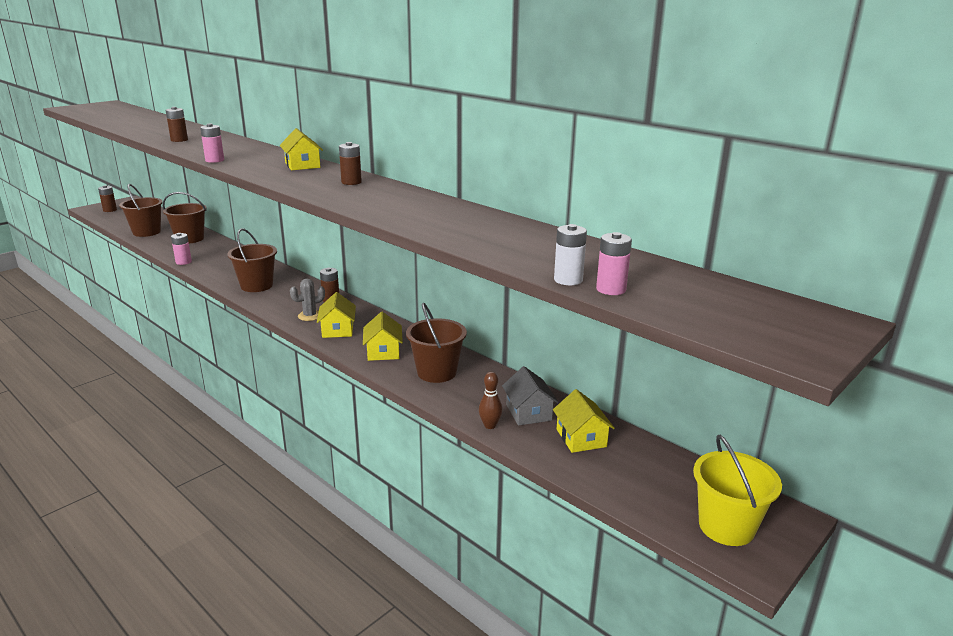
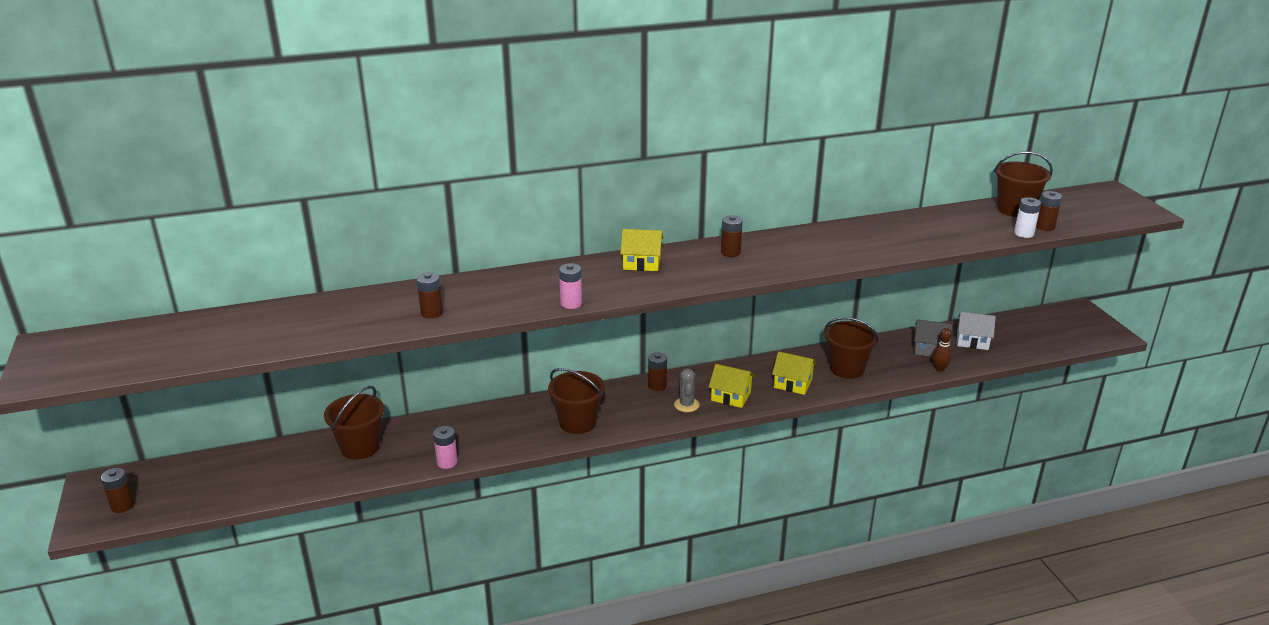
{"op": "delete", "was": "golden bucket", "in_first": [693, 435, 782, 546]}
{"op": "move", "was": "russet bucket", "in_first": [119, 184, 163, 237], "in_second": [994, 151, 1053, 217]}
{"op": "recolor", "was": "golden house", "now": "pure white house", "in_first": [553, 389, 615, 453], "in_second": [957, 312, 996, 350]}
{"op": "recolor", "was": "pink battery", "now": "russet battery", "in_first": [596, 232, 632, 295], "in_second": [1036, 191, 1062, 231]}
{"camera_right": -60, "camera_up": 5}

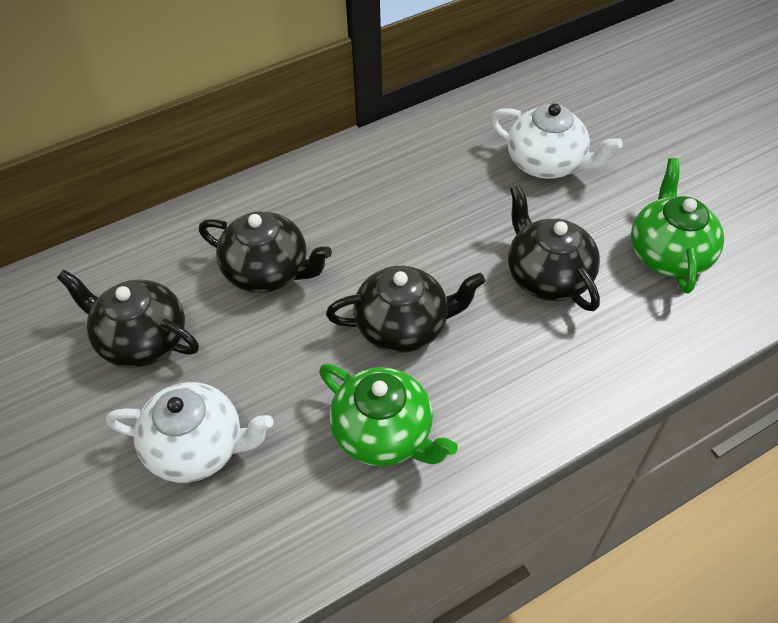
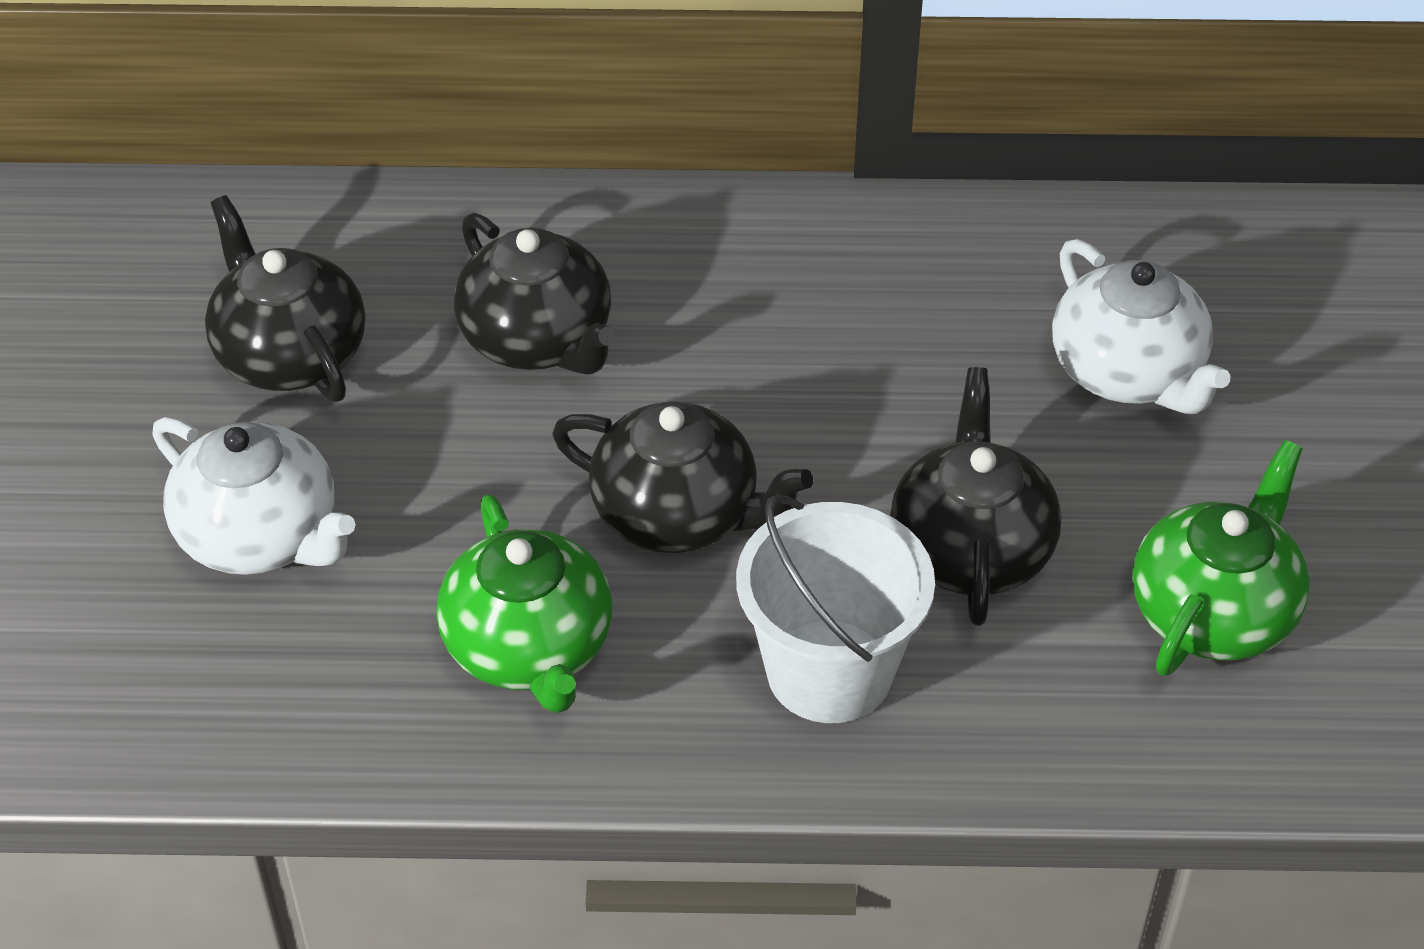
{"op": "insert", "now": "pure white bucket", "in_second": [736, 494, 935, 723]}
{"camera_right": 30, "camera_up": -5}

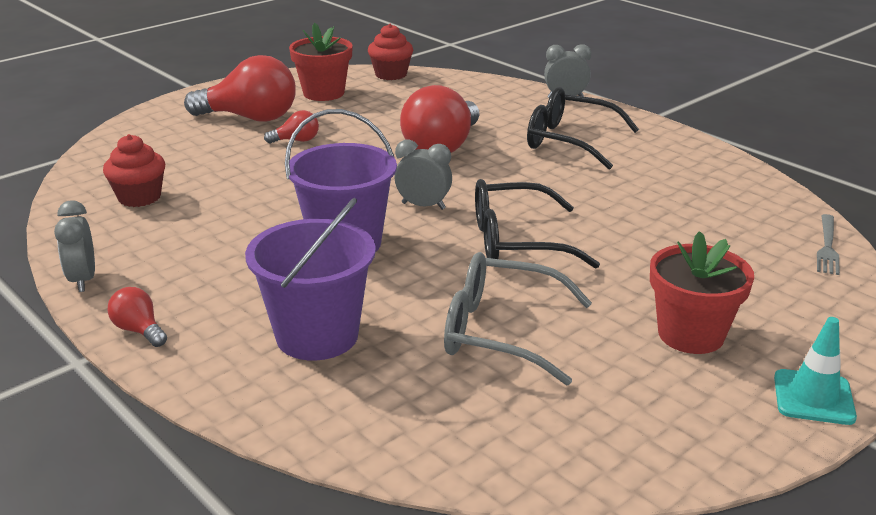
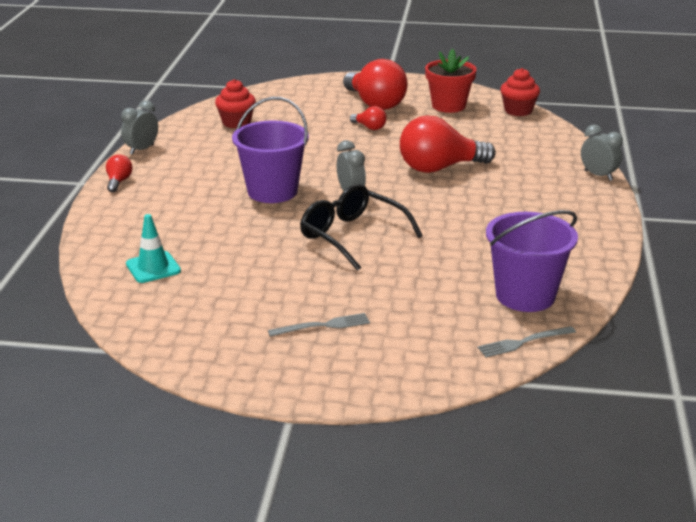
{"op": "delete", "was": "gray spectacles", "in_first": [444, 252, 592, 386]}
{"op": "delete", "was": "ebony spectacles", "in_first": [527, 87, 639, 169]}
{"op": "move", "was": "purple bucket", "in_first": [245, 198, 376, 361], "in_second": [486, 210, 578, 312]}
{"op": "move", "was": "aqua traffic cone", "in_first": [774, 317, 857, 425], "in_second": [126, 214, 181, 283]}
{"op": "replace", "was": "red plant pot", "now": "gray dinner fork", "in_first": [650, 231, 754, 354], "in_second": [268, 313, 370, 337]}
{"camera_right": 50, "camera_up": 0}

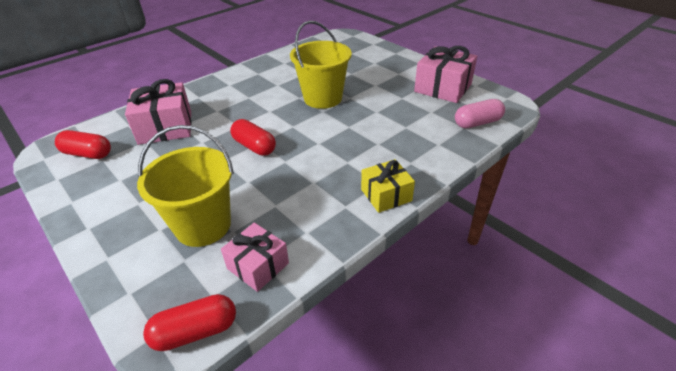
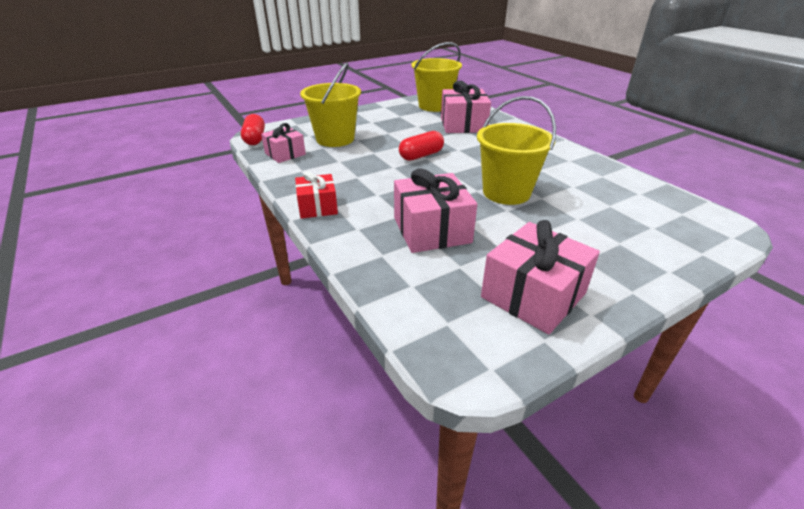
{"op": "delete", "was": "pink pill", "in_first": [455, 99, 505, 128]}
{"op": "insert", "now": "pink wrapped gift", "in_second": [394, 168, 477, 253]}
{"op": "replace", "was": "red pill", "now": "golden bucket", "in_first": [55, 130, 111, 159], "in_second": [411, 42, 462, 112]}
{"op": "recolor", "was": "golden wrapped gift", "now": "red wrapped gift", "in_first": [361, 159, 415, 213], "in_second": [295, 171, 338, 219]}
{"camera_right": 100, "camera_up": -5}

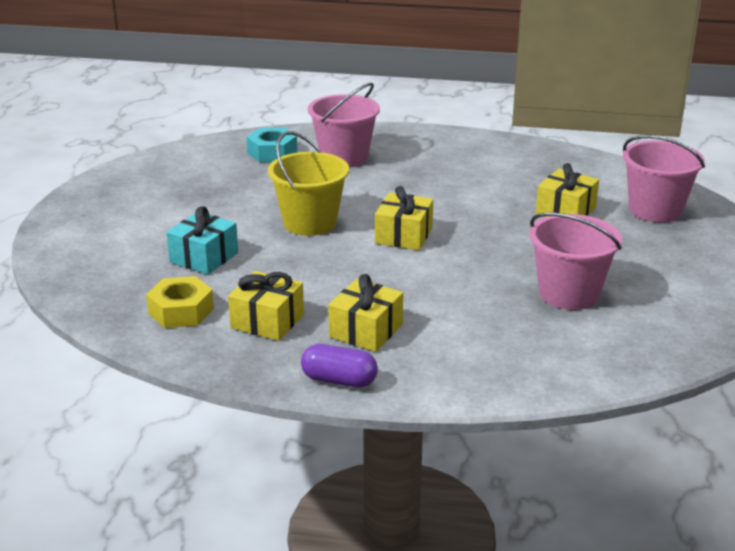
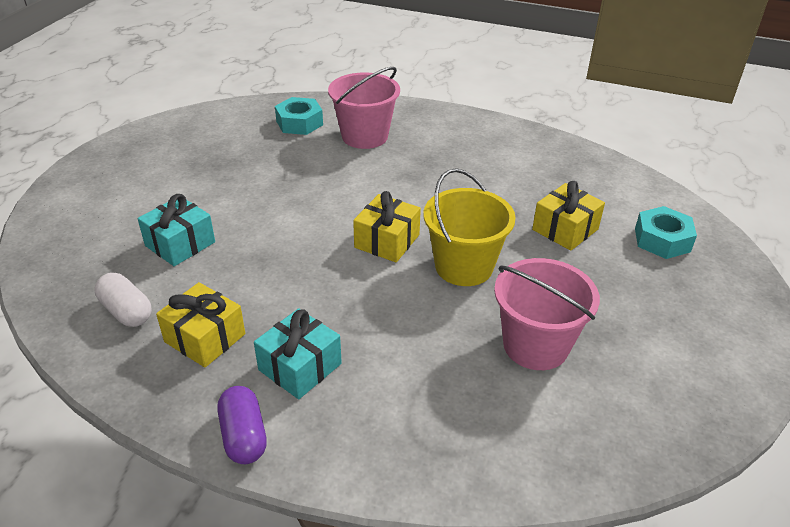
{"op": "move", "was": "golden bucket", "in_first": [268, 131, 349, 236], "in_second": [423, 168, 516, 286]}
{"op": "replace", "was": "golden hex nut", "now": "pure white pill", "in_first": [146, 276, 214, 328], "in_second": [95, 273, 152, 327]}
{"op": "replace", "was": "pink bucket", "now": "aqua hex nut", "in_first": [623, 135, 705, 222], "in_second": [635, 206, 697, 259]}
{"op": "recolor", "was": "golden wrapped gift", "now": "aqua wrapped gift", "in_first": [328, 274, 403, 352], "in_second": [254, 308, 342, 399]}
{"op": "rotate", "was": "purple pill", "in_first": [301, 344, 378, 388], "in_second": [217, 386, 267, 464], "clockwise": 45}
{"camera_right": 10, "camera_up": 10}

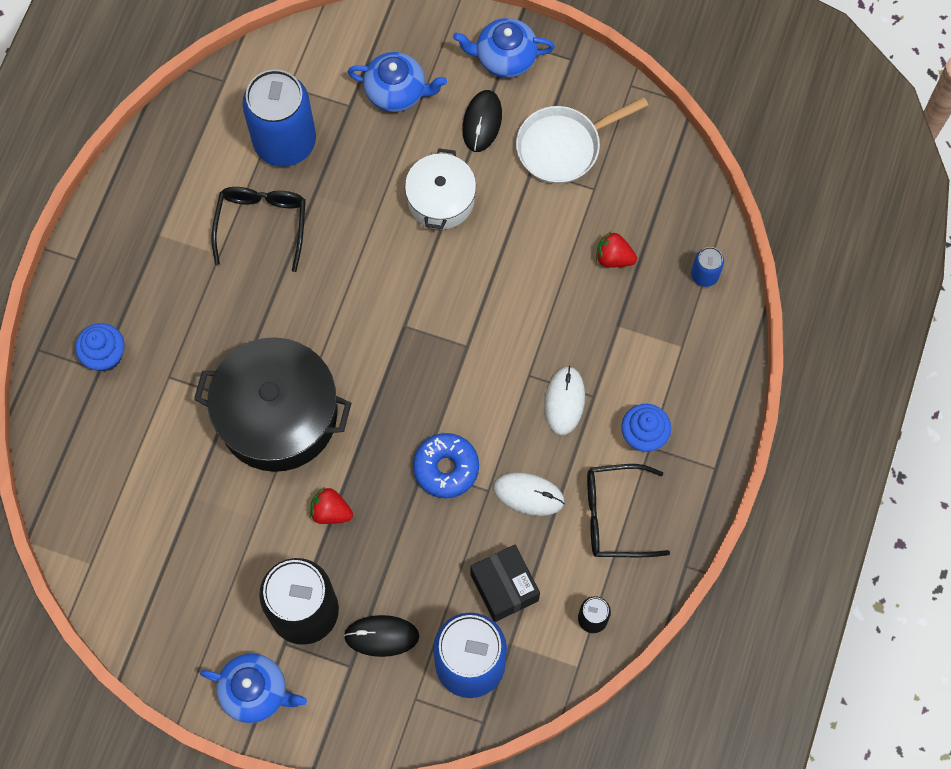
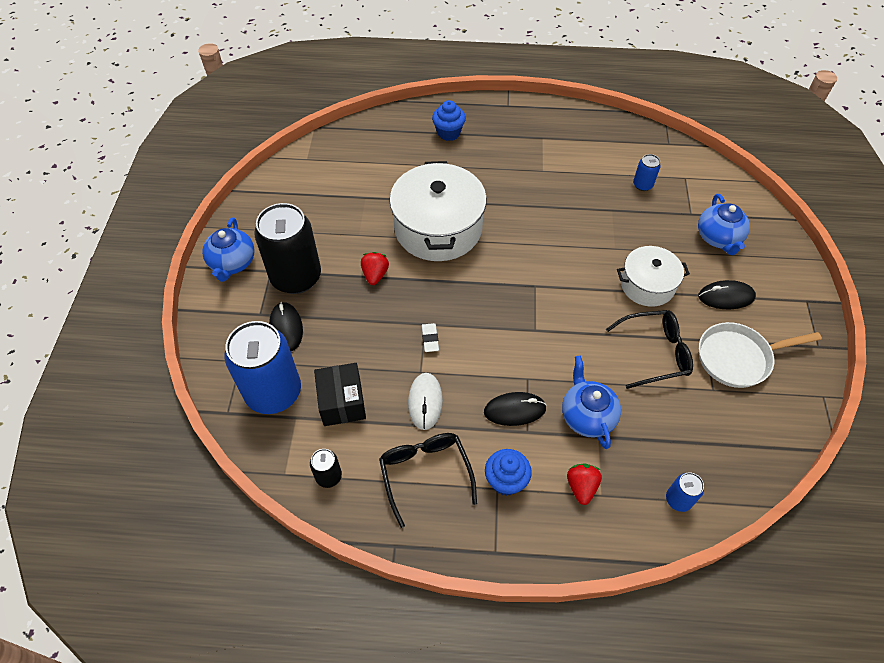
{"op": "move", "was": "ebony spectacles", "in_first": [212, 187, 306, 272], "in_second": [606, 310, 693, 389]}
{"op": "move", "was": "blue china teapot", "in_first": [453, 18, 555, 78], "in_second": [562, 356, 621, 449]}
{"op": "move", "was": "red toy strawberry", "in_first": [596, 231, 637, 267], "in_second": [567, 464, 602, 505]}
{"op": "replace", "was": "blue doughnut", "now": "pure white pencil eraser", "in_first": [413, 433, 479, 498], "in_second": [422, 323, 439, 352]}
{"op": "recolor", "was": "ebony stockpot", "now": "pure white stockpot", "in_first": [194, 337, 351, 472], "in_second": [389, 161, 487, 261]}
{"op": "recolor", "was": "pure white PC mouse", "now": "ebony PC mouse", "in_first": [545, 366, 585, 435], "in_second": [484, 392, 547, 426]}
{"op": "rotate", "was": "ebony parcel", "in_first": [470, 545, 540, 622], "in_second": [314, 363, 366, 426], "clockwise": -60}
{"op": "rotate", "was": "pure white skillet", "in_first": [516, 97, 648, 184], "in_second": [699, 322, 822, 388], "clockwise": -60}
{"op": "resize", "was": "blue soda can", "in_first": [242, 69, 316, 167], "in_second": [633, 154, 661, 191], "ratio": 0.44}
{"camera_right": 75, "camera_up": -15}

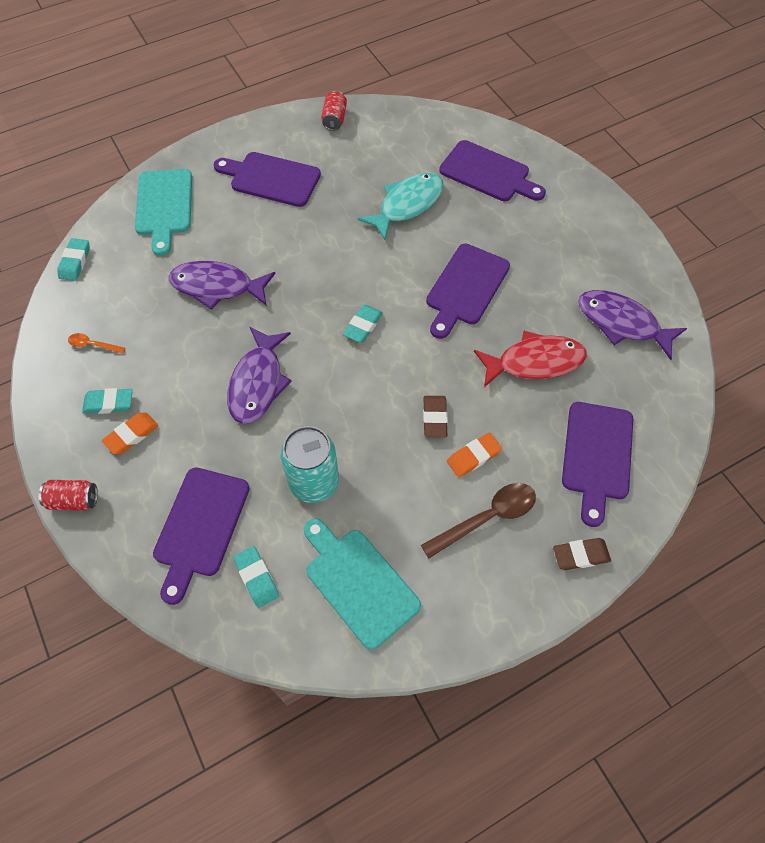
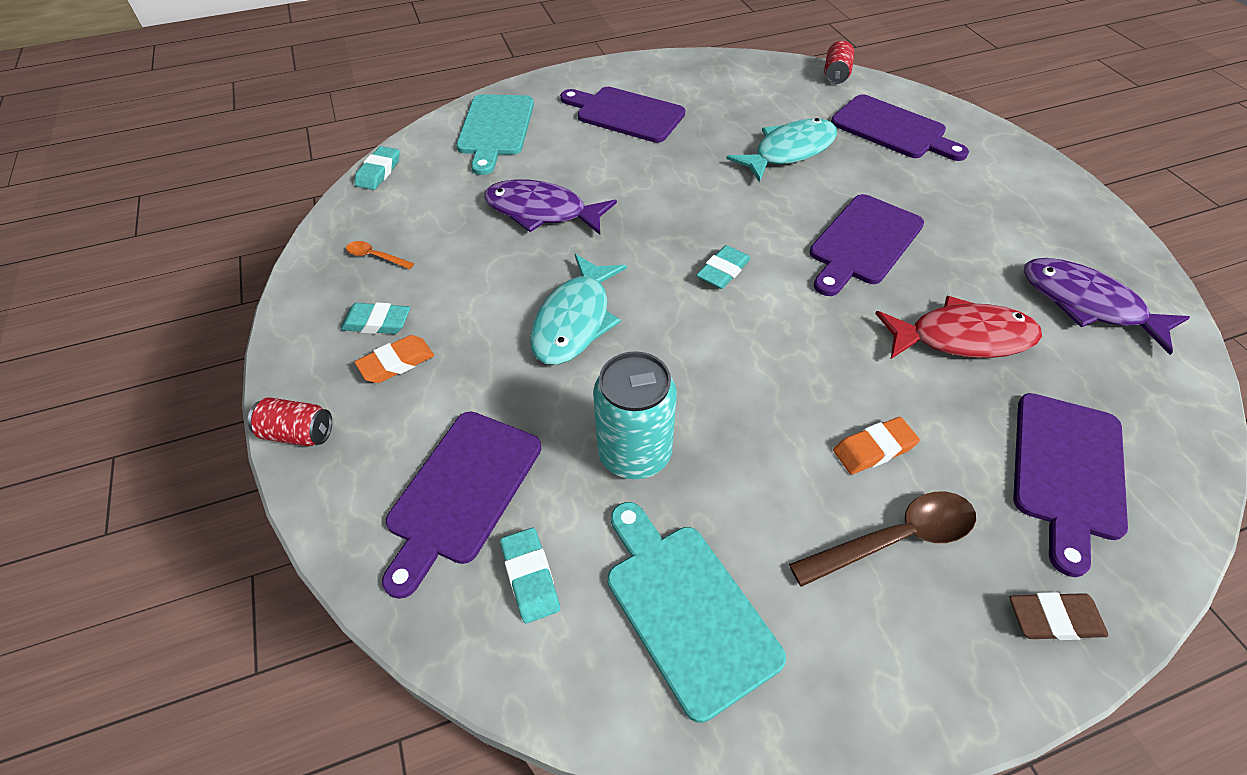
{"op": "delete", "was": "russet pencil eraser", "in_first": [423, 396, 448, 437]}
{"op": "move", "was": "red soda can", "in_first": [321, 91, 347, 131], "in_second": [824, 41, 854, 84]}
{"op": "recolor", "was": "purple fish", "now": "aqua fish", "in_first": [227, 327, 292, 424], "in_second": [530, 254, 627, 365]}
{"camera_right": 10, "camera_up": -10}

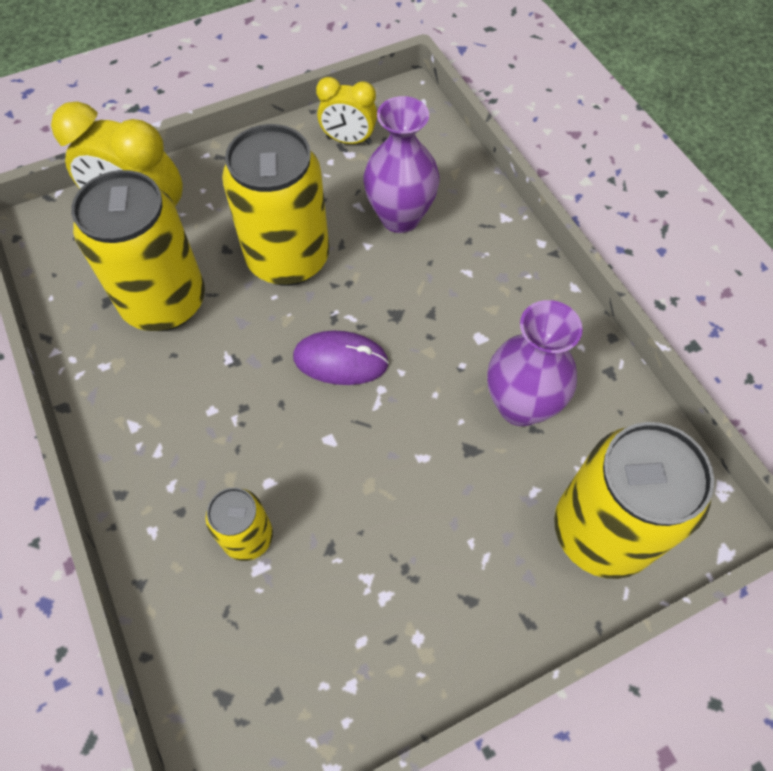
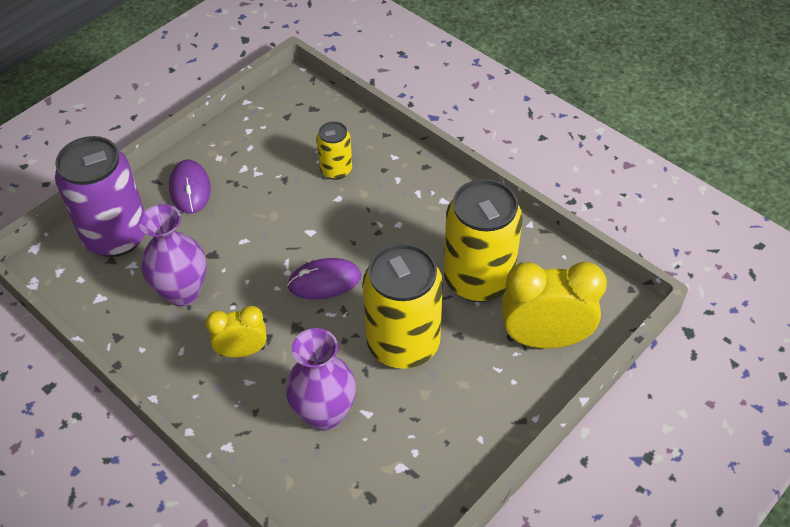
{"op": "insert", "now": "purple PC mouse", "in_second": [169, 160, 211, 214]}
{"op": "move", "was": "golden bedside clock", "in_first": [316, 77, 377, 144], "in_second": [206, 306, 267, 357]}
{"op": "recolor", "was": "golden soda can", "now": "purple soda can", "in_first": [554, 422, 714, 579], "in_second": [55, 136, 145, 257]}
{"camera_right": 160, "camera_up": -10}

